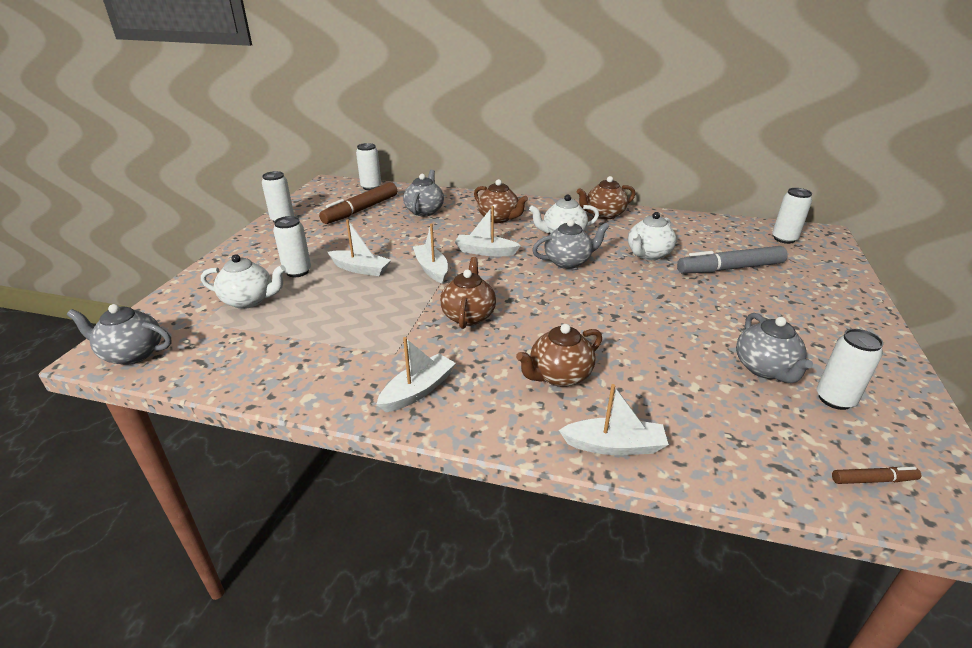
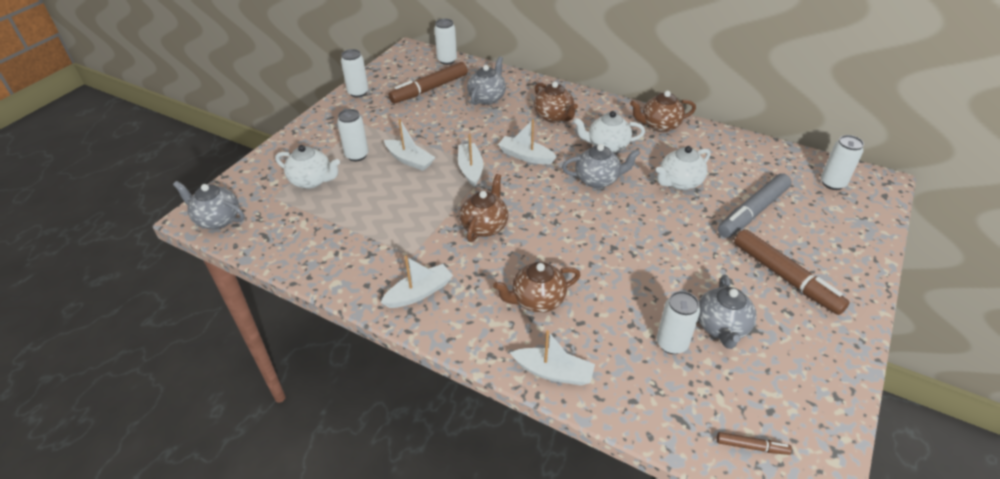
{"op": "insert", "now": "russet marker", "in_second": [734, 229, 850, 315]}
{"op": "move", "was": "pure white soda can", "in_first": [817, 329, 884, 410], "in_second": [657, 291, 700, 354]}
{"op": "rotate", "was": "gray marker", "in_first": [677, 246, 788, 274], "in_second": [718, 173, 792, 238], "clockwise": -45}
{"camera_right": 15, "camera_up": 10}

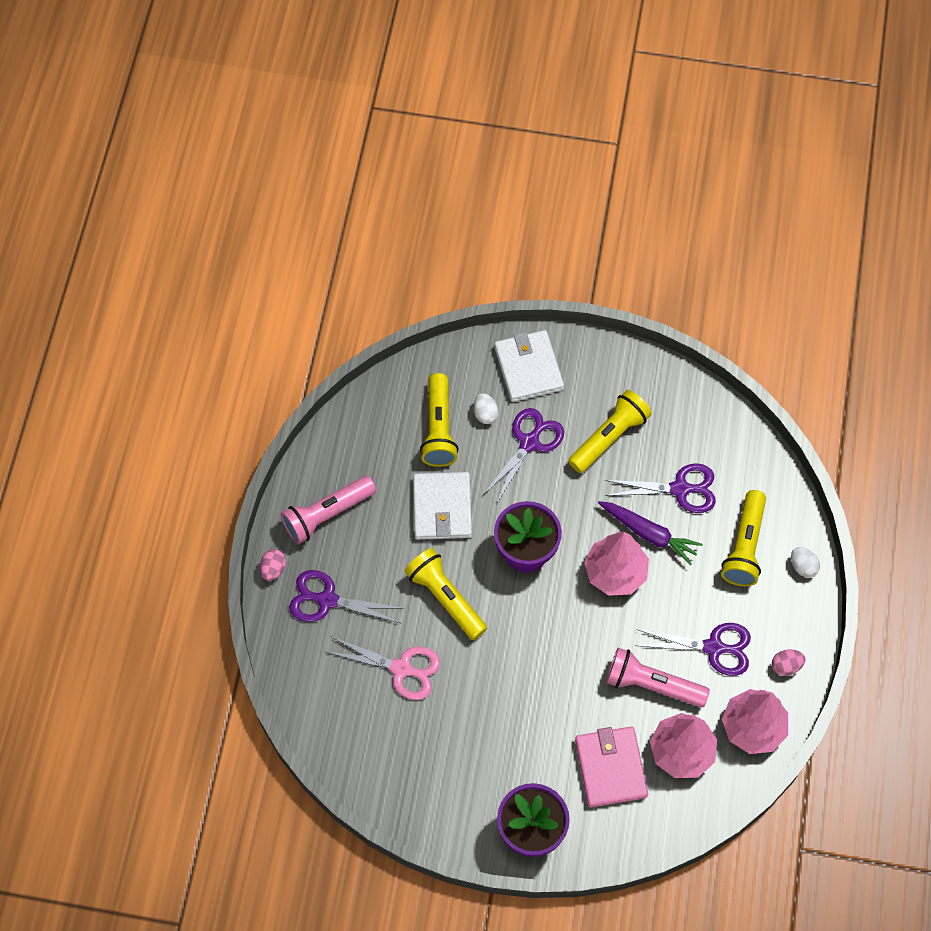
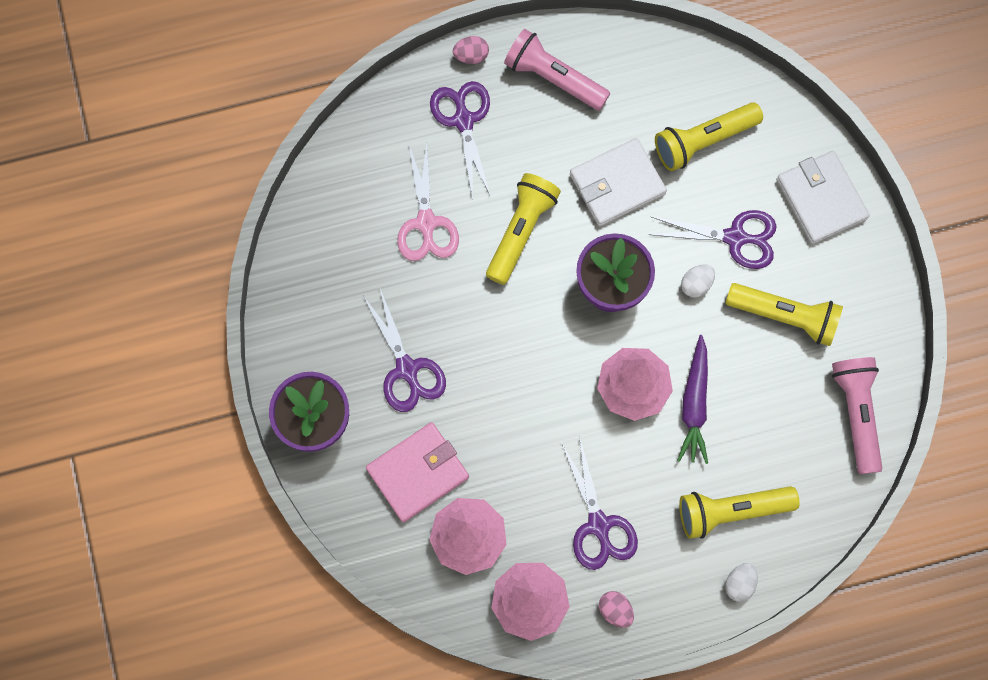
{"op": "move", "was": "pure white toy egg", "in_first": [474, 393, 498, 424], "in_second": [681, 264, 715, 297]}
{"op": "move", "was": "purple shears", "in_first": [605, 463, 716, 513], "in_second": [364, 289, 446, 412]}
{"op": "move", "was": "pink torch", "in_first": [606, 648, 710, 707], "in_second": [832, 357, 882, 474]}
{"op": "rotate", "was": "pure white card wallet", "in_first": [494, 330, 564, 402], "in_second": [776, 151, 870, 244], "clockwise": -75}
{"camera_right": 65, "camera_up": 10}

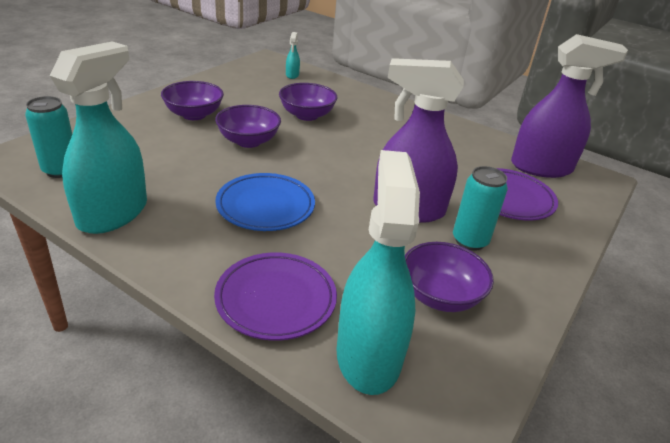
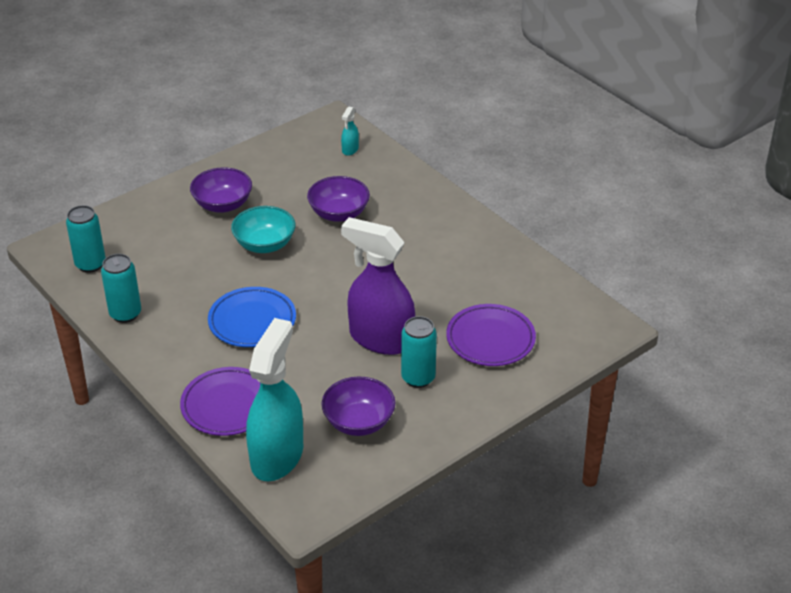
{"op": "delete", "was": "purple sprayer", "in_first": [511, 34, 628, 178]}
{"op": "replace", "was": "aqua sprayer", "now": "aqua soda can", "in_first": [50, 41, 147, 234], "in_second": [101, 254, 141, 323]}
{"op": "recolor", "was": "purple deep dish", "now": "aqua deep dish", "in_first": [215, 105, 281, 148], "in_second": [231, 206, 295, 253]}
{"camera_right": 20, "camera_up": 5}

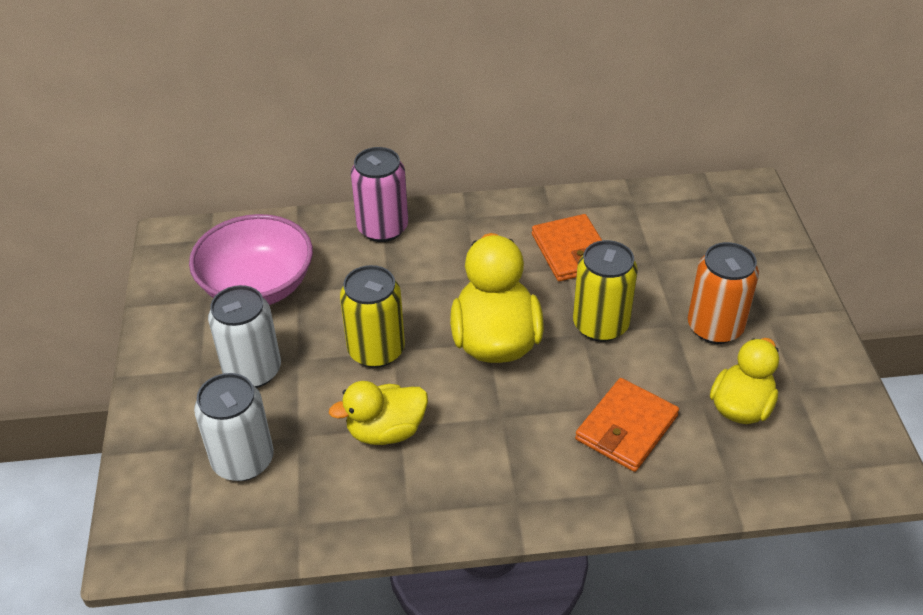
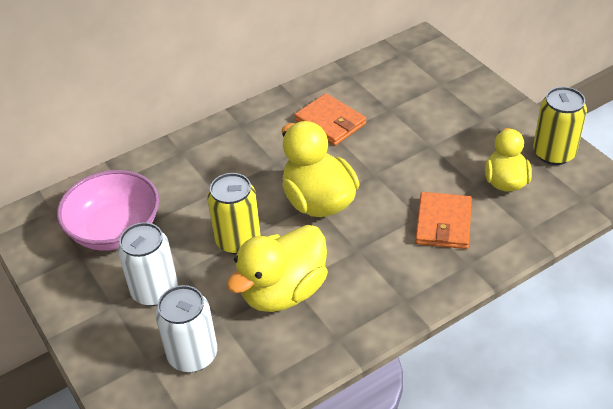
{"op": "delete", "was": "pink soda can", "in_first": [351, 147, 408, 242]}
{"op": "delete", "was": "bright orange soda can", "in_first": [688, 242, 759, 344]}
{"op": "move", "was": "golden soda can", "in_first": [573, 240, 638, 342], "in_second": [533, 87, 587, 165]}
{"op": "resize", "was": "golden rubber duck", "in_first": [329, 381, 428, 445], "in_second": [227, 225, 328, 312], "ratio": 1.54}
{"camera_right": -25, "camera_up": 0}

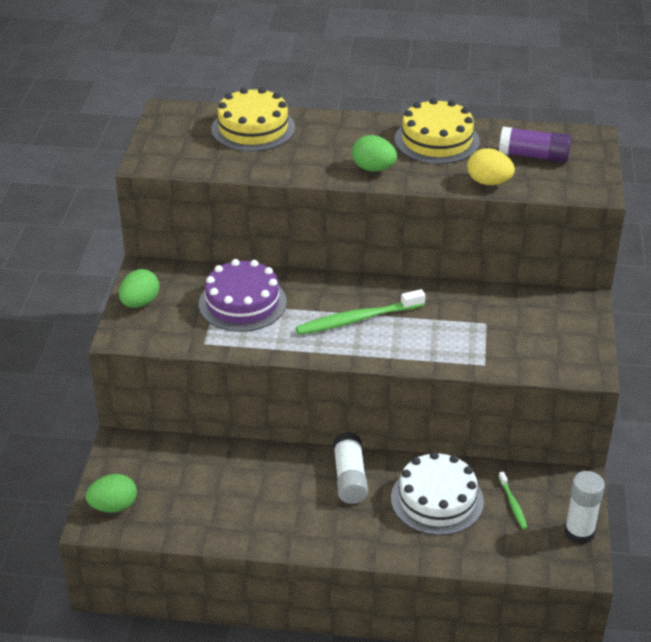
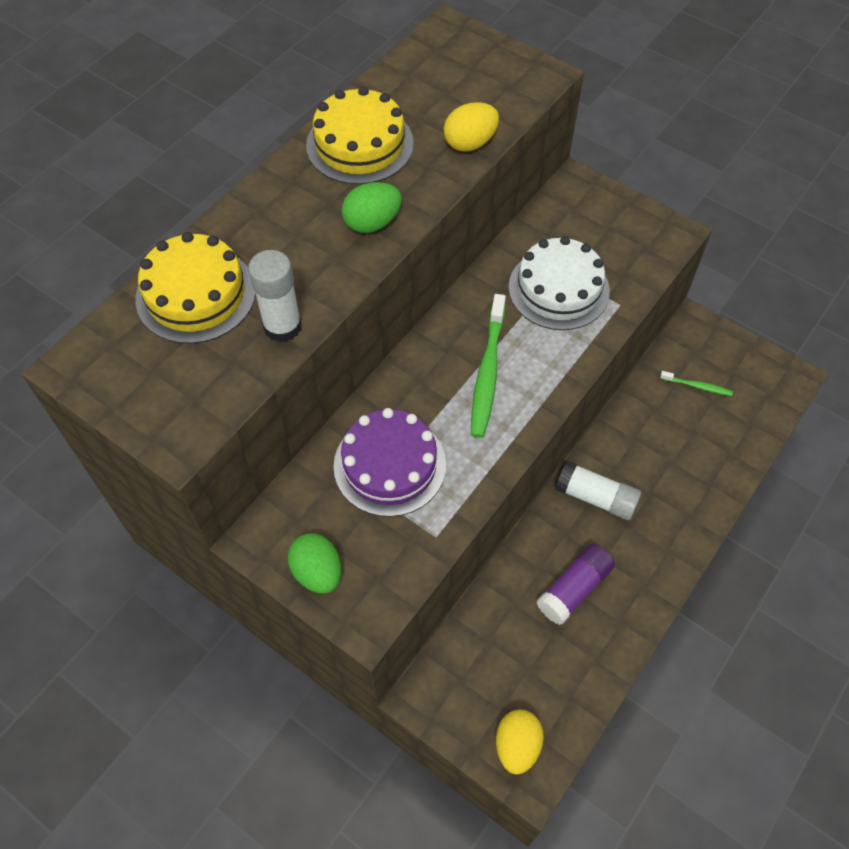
{"op": "move", "was": "pure white cake", "in_first": [391, 452, 484, 535], "in_second": [508, 236, 610, 330]}
{"op": "move", "was": "purple glue", "in_first": [499, 127, 571, 162], "in_second": [537, 543, 615, 625]}
{"op": "move", "was": "pure white glue", "in_first": [564, 471, 605, 544], "in_second": [248, 250, 302, 342]}
{"op": "recolor", "was": "emerald toy egg", "now": "golden toy egg", "in_first": [85, 474, 137, 513], "in_second": [496, 710, 544, 775]}
{"camera_right": -60, "camera_up": 20}

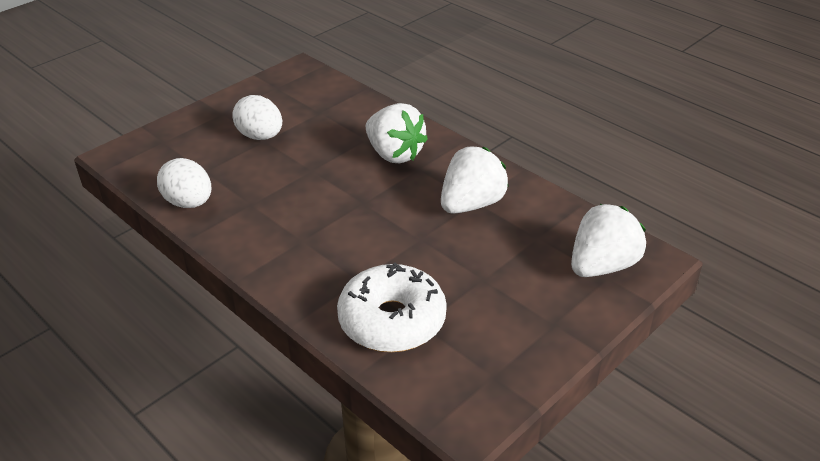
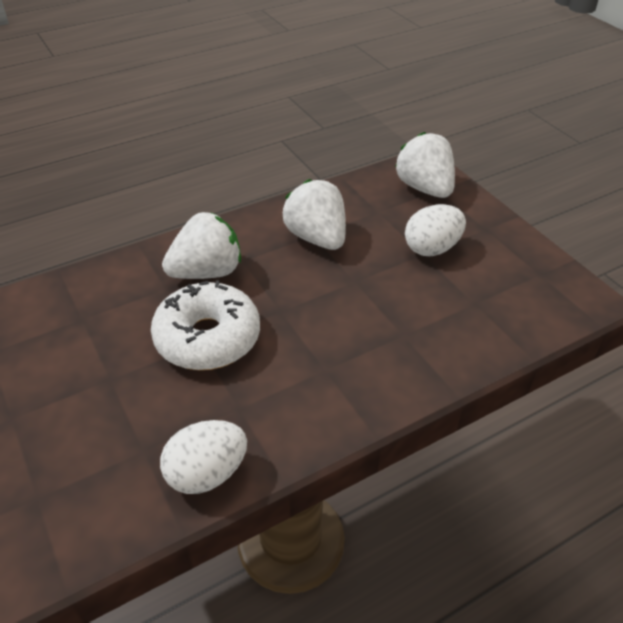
{"op": "move", "was": "pure white toy egg", "in_first": [232, 95, 282, 140], "in_second": [405, 204, 466, 256]}
{"op": "move", "was": "pure white doughnut", "in_first": [337, 263, 447, 352], "in_second": [151, 280, 260, 370]}
{"camera_right": -75, "camera_up": 5}

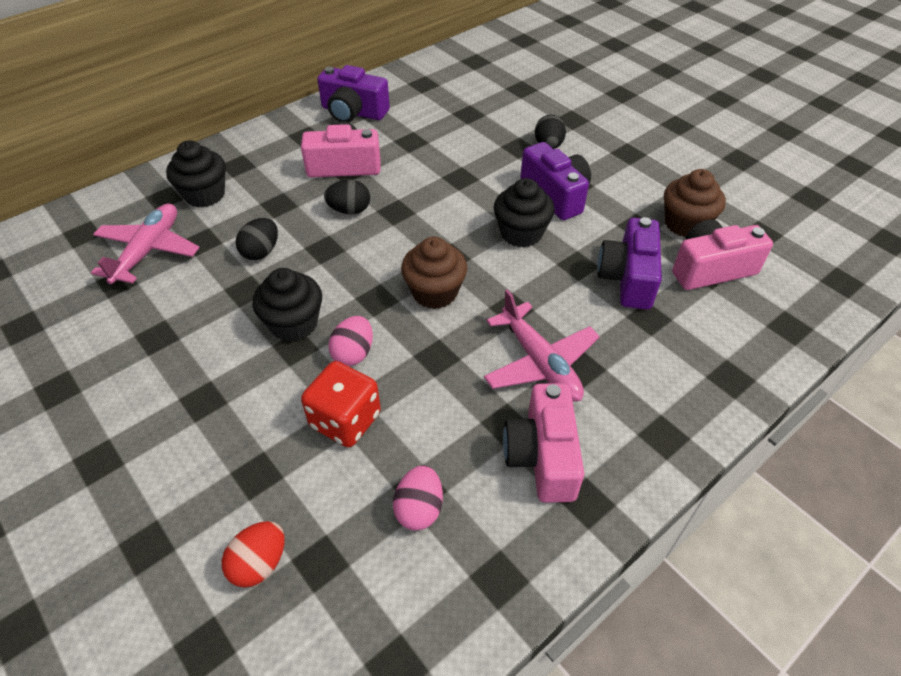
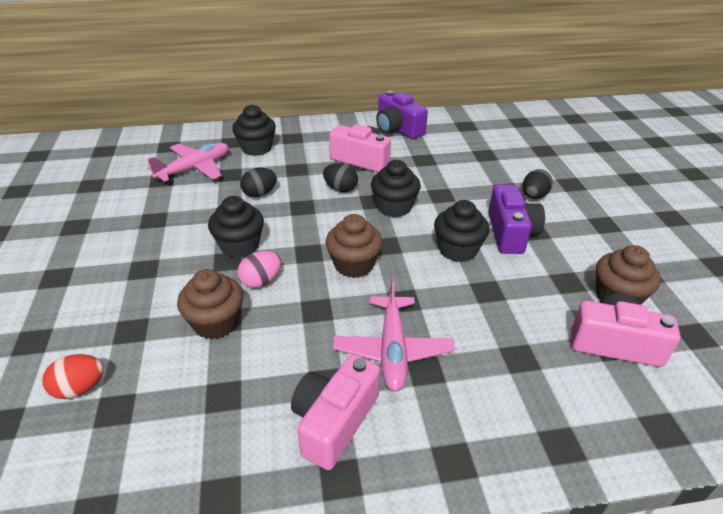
{"op": "delete", "was": "pink toy egg", "in_first": [393, 465, 443, 531]}
{"op": "delete", "was": "purple camera", "in_first": [597, 217, 662, 310]}
{"op": "insert", "now": "ebony fairy cake", "in_second": [371, 160, 421, 217]}
{"op": "replace", "was": "red dice", "now": "russet fairy cake", "in_first": [301, 361, 381, 447], "in_second": [177, 269, 243, 340]}
{"camera_right": 30, "camera_up": -10}

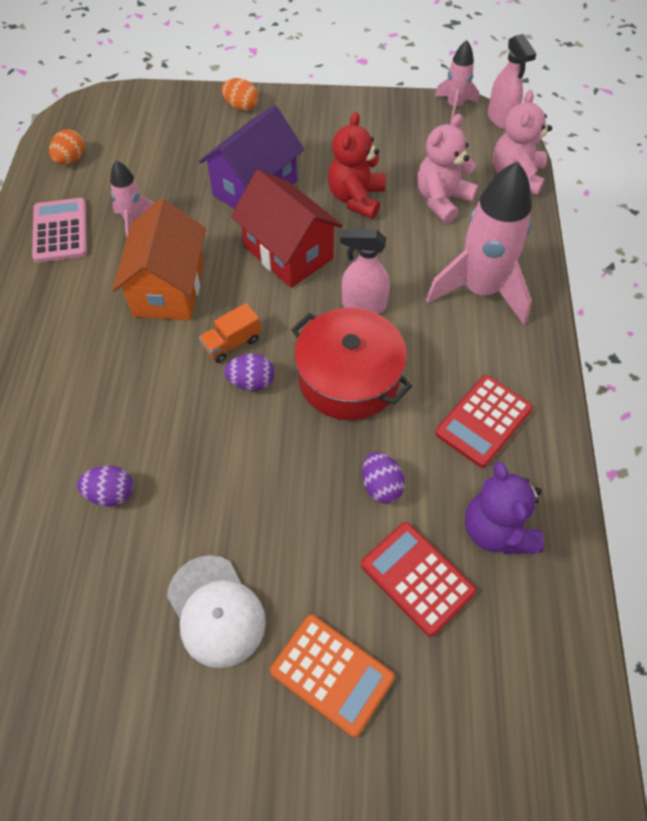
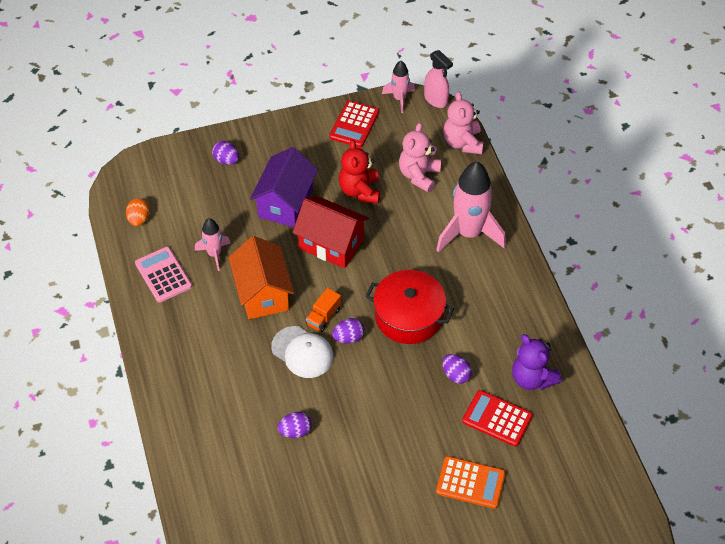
{"op": "delete", "was": "bright orange toy egg", "in_first": [222, 78, 258, 111]}
{"op": "delete", "was": "pink sprayer", "in_first": [340, 229, 390, 314]}
{"op": "insert", "now": "purple toy egg", "in_second": [212, 141, 239, 165]}
{"op": "move", "was": "pure white baseball cap", "in_first": [167, 555, 266, 668], "in_second": [271, 326, 334, 378]}
{"op": "move", "was": "red calculator", "in_first": [435, 375, 533, 468], "in_second": [329, 100, 379, 148]}
{"camera_right": -20, "camera_up": -5}

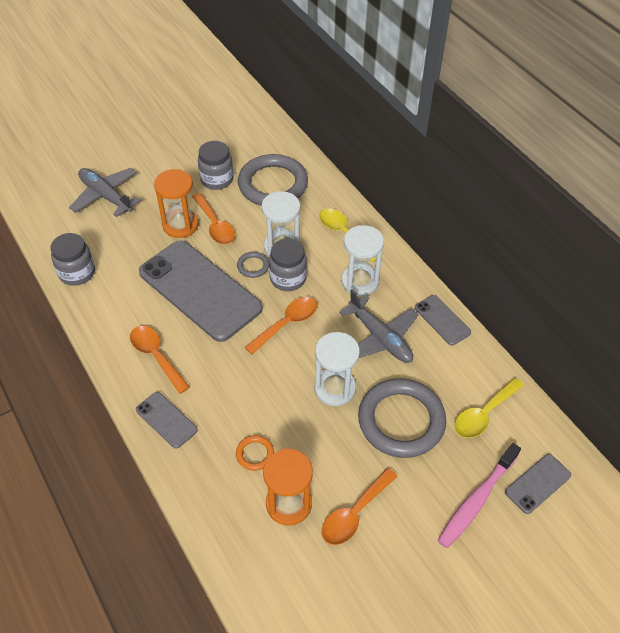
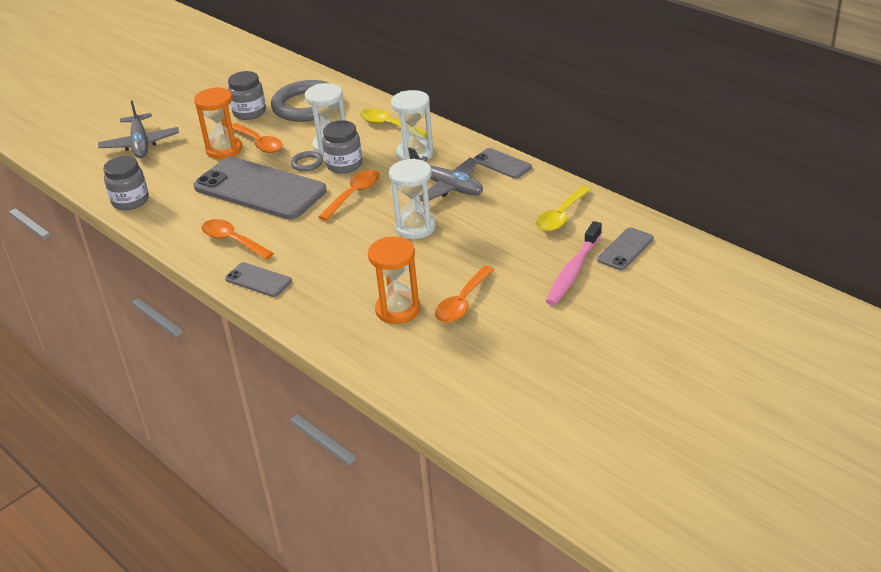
{"op": "delete", "was": "bright orange torus", "in_first": [236, 435, 274, 471]}
{"op": "delete", "was": "gray torus", "in_first": [358, 379, 446, 458]}
{"op": "rotate", "was": "gray plane", "in_first": [69, 168, 141, 217], "in_second": [98, 100, 179, 158], "clockwise": -135}
{"camera_right": -10, "camera_up": -15}

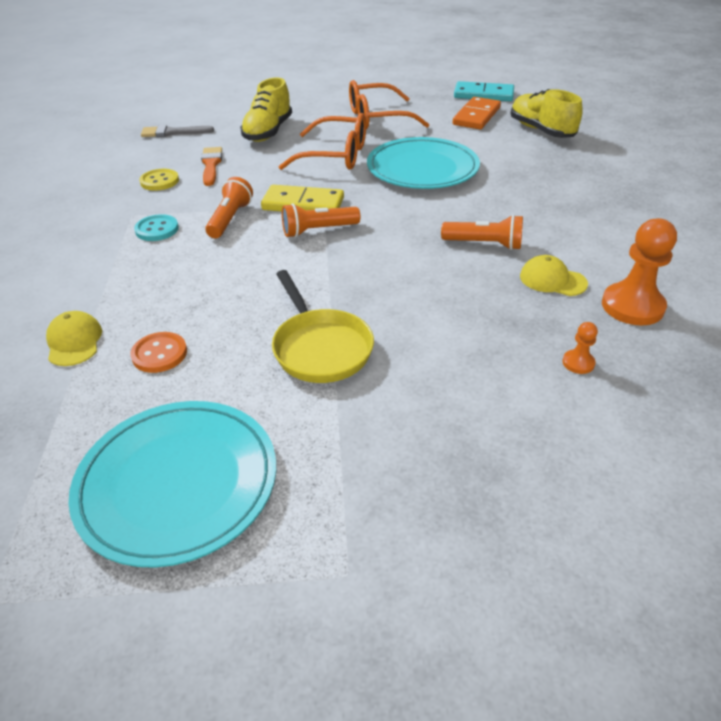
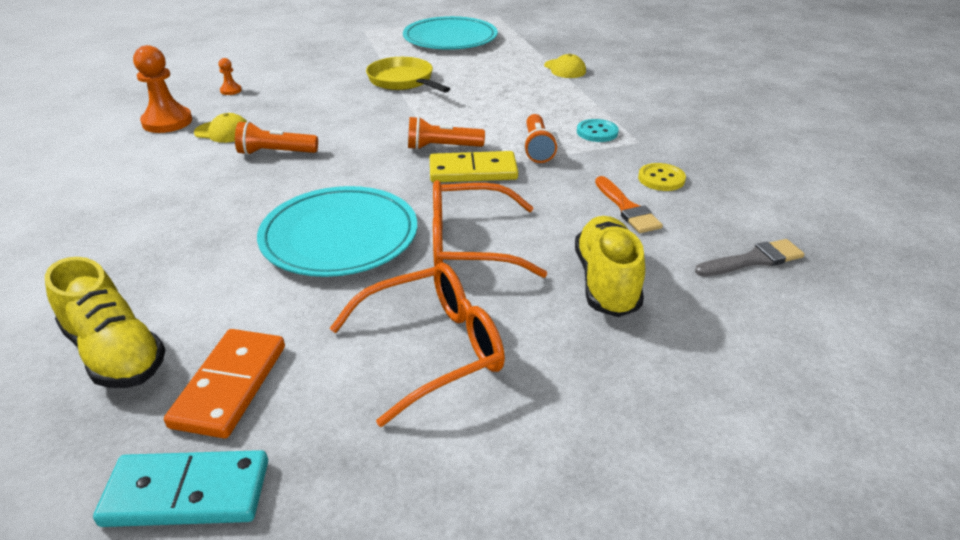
{"op": "delete", "was": "bright orange shirt button", "in_first": [130, 332, 187, 373]}
{"op": "rotate", "was": "bright orange torch", "in_first": [282, 203, 360, 238], "in_second": [408, 116, 485, 150], "clockwise": -150}
{"camera_right": 165, "camera_up": -5}

